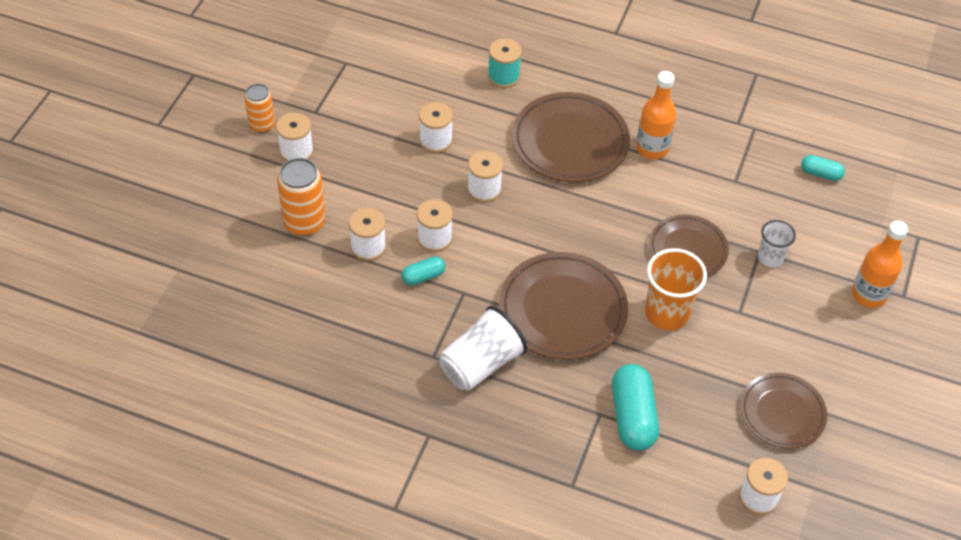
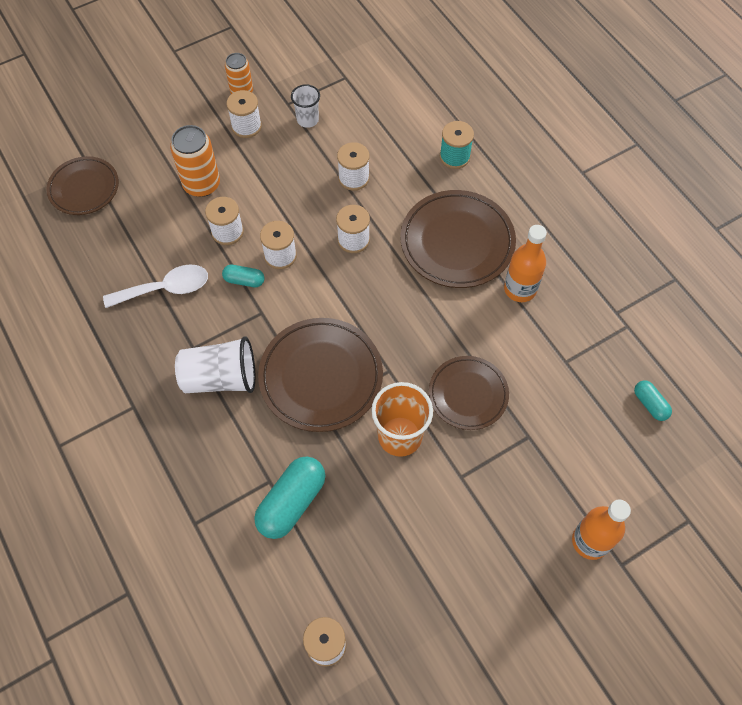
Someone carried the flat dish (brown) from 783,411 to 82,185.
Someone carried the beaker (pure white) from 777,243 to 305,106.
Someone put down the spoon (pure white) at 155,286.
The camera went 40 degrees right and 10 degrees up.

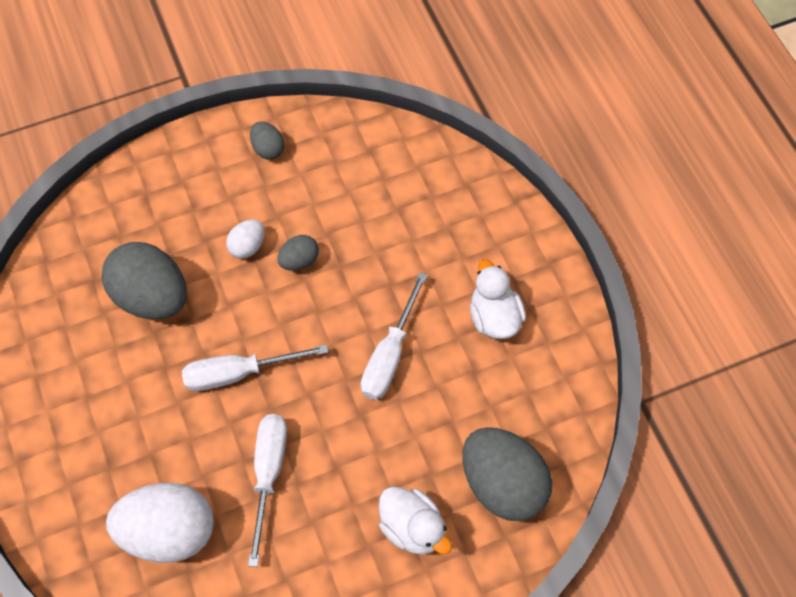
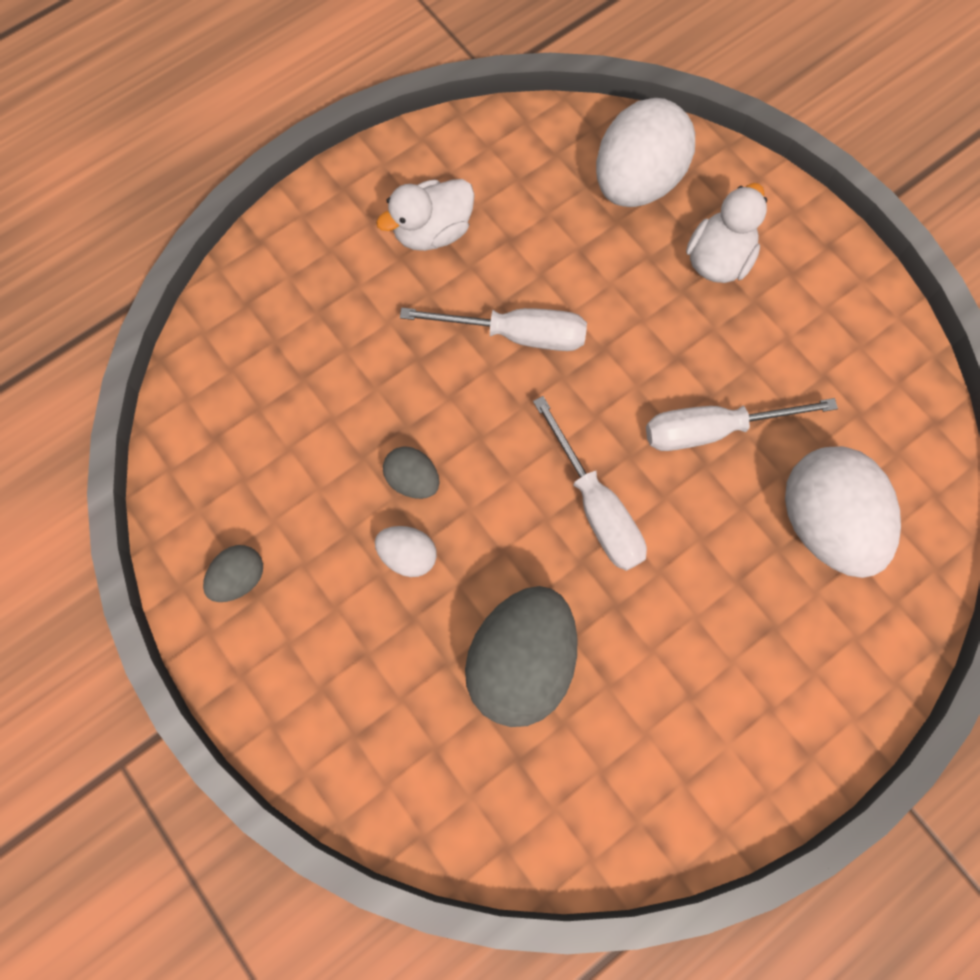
Someone repainted the egg shape (grey) at 507,474, which became the egg shape (pure white) at 645,152.
The camera went 105 degrees left and 10 degrees up.

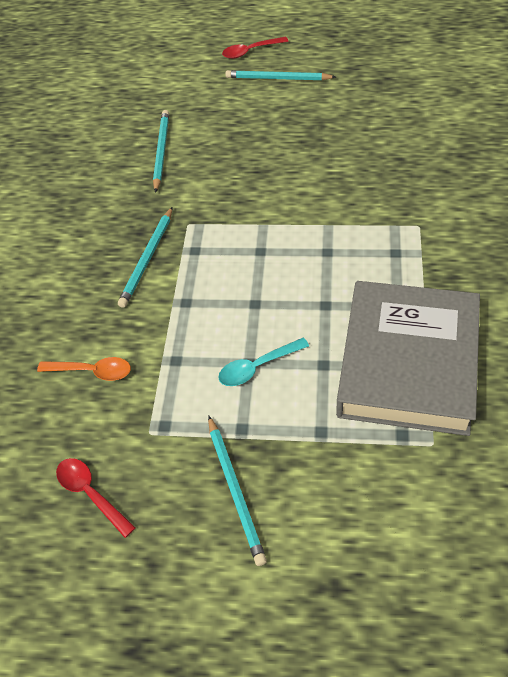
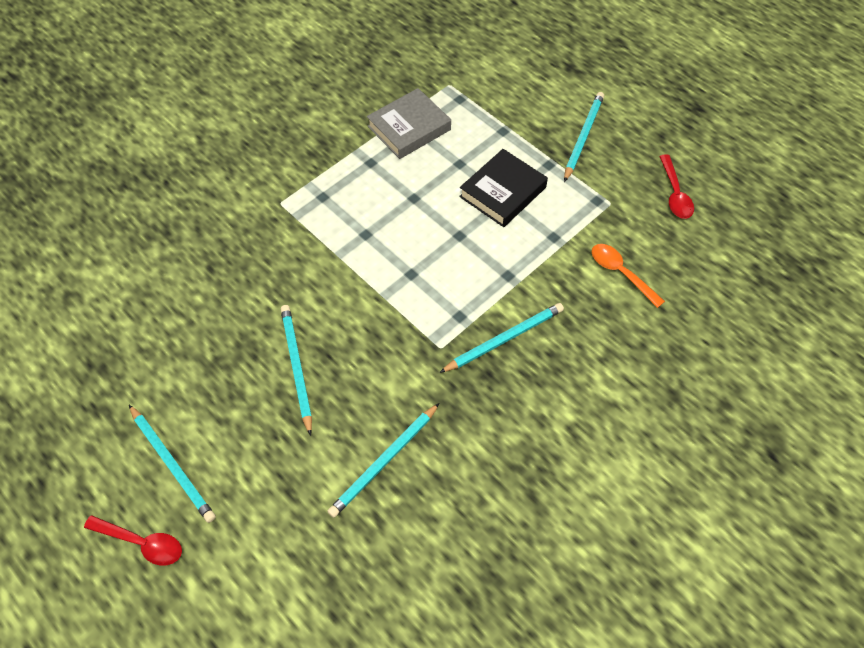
Someone swapped the spoon (turquoise) at 263,362 for the hardback (jet-black) at 503,188.
Someone scaled the hardback (grey) at 408,358 by 0.55.
Someone put down the lead pencil (turquoise) at 296,370.
The camera went 145 degrees left and 5 degrees up.

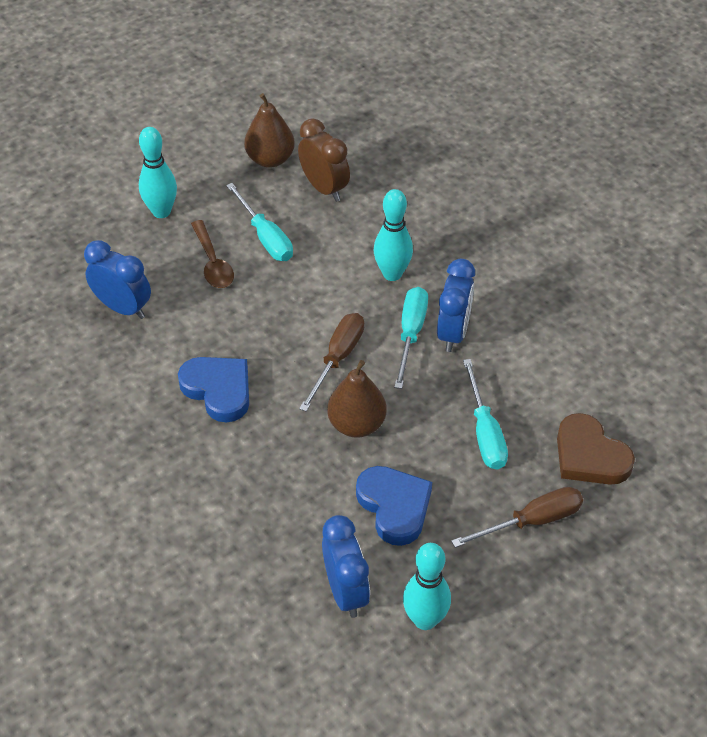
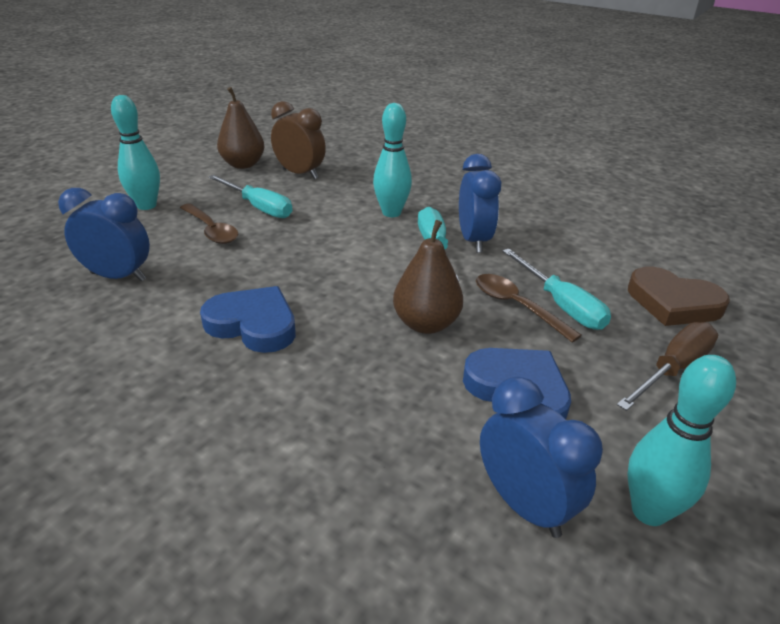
Someone took away the hand screwdriver (brown) at 331,362.
Someone put down the spoon (brown) at 529,308.
The camera went 20 degrees left and 15 degrees down.

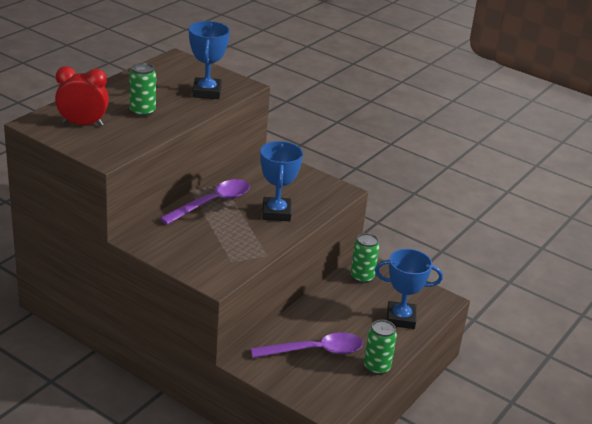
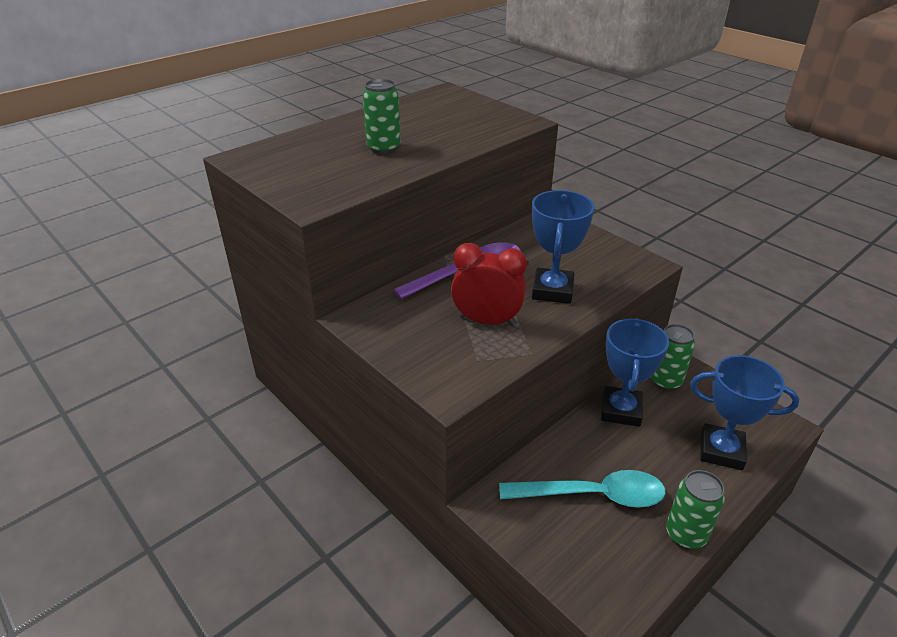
Someone carried the bedside clock (red) from 82,96 to 489,284.
Someone carried the award cup (blue) from 209,60 to 635,372.
Someone repainted the spoon (violet) at 307,345, which became the spoon (turquoise) at 582,489.
The camera went 15 degrees right and 5 degrees up.

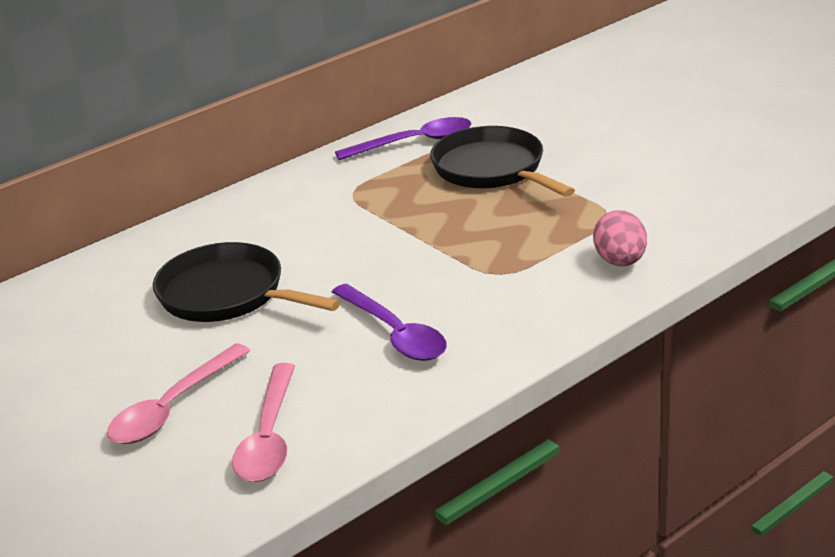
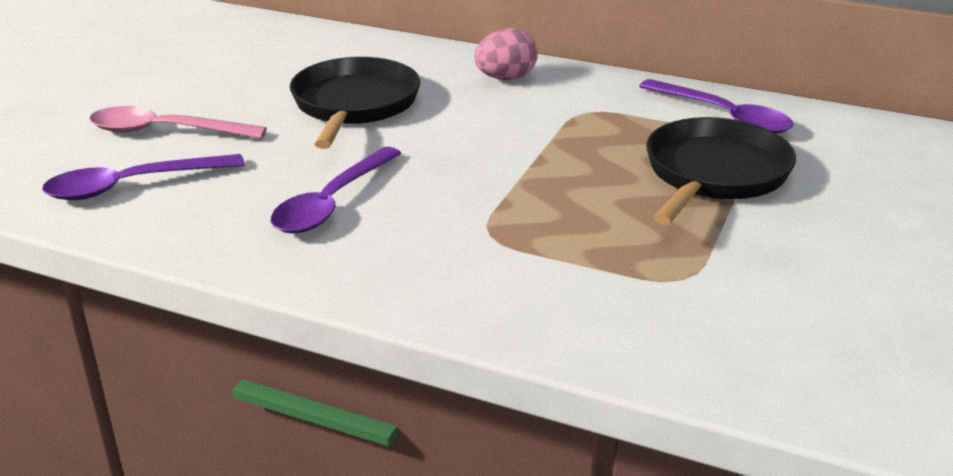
Someone repainted the spoon (pink) at 263,422, which became the spoon (violet) at 143,177.
Someone carried the egg shape (pink) from 620,238 to 506,54.
The camera went 60 degrees right and 0 degrees up.

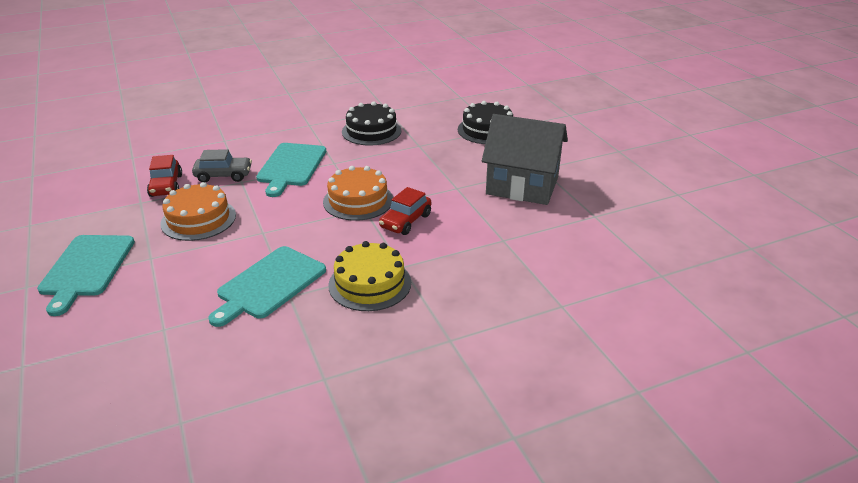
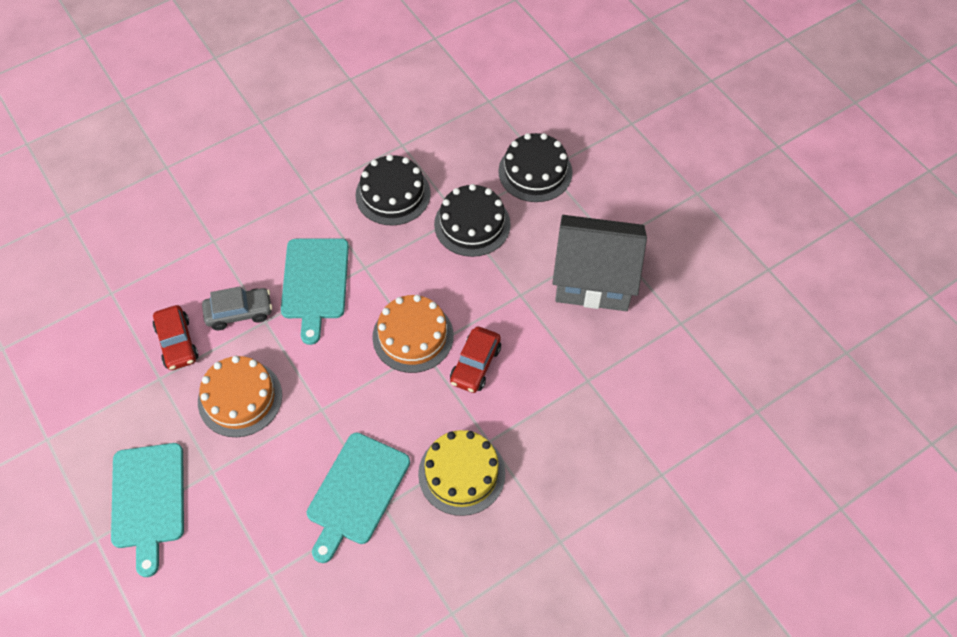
Someone put down the cake (jet-black) at 472,220.
The camera went 10 degrees left and 25 degrees up.

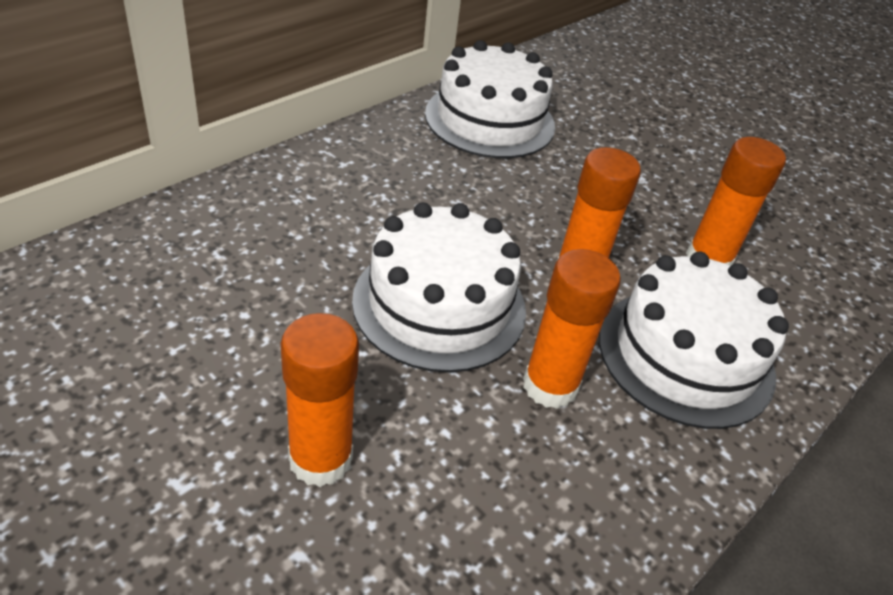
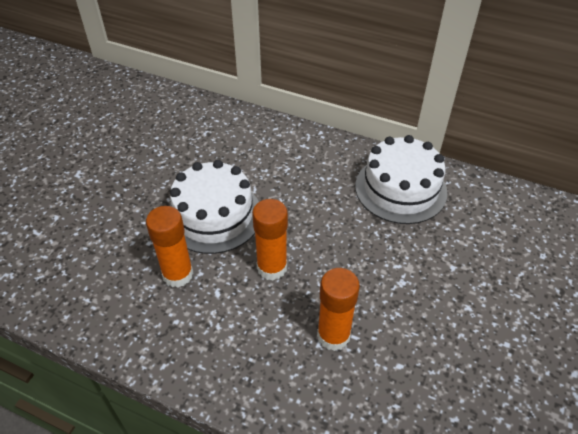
Someone took away the glue stick (bright orange) at 320,400.
Someone took away the cake (pure white) at 694,340.
The camera went 75 degrees right and 5 degrees up.

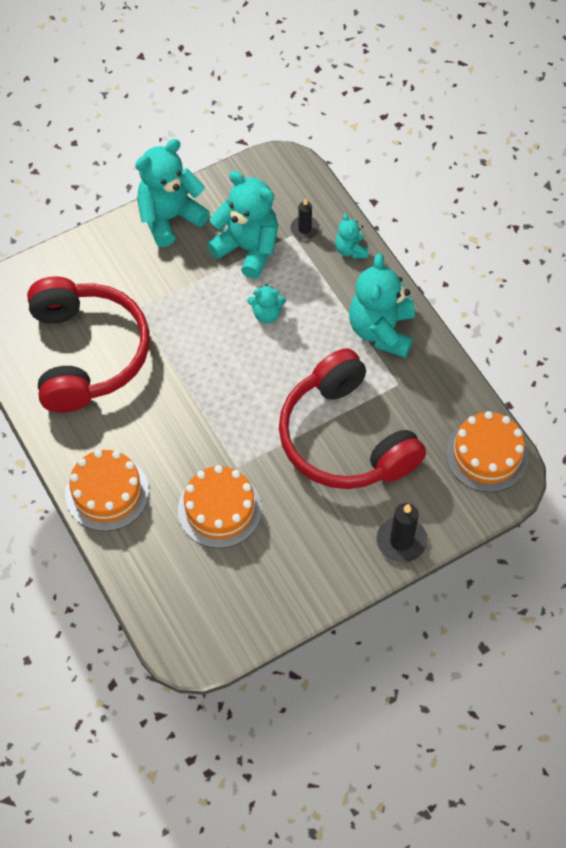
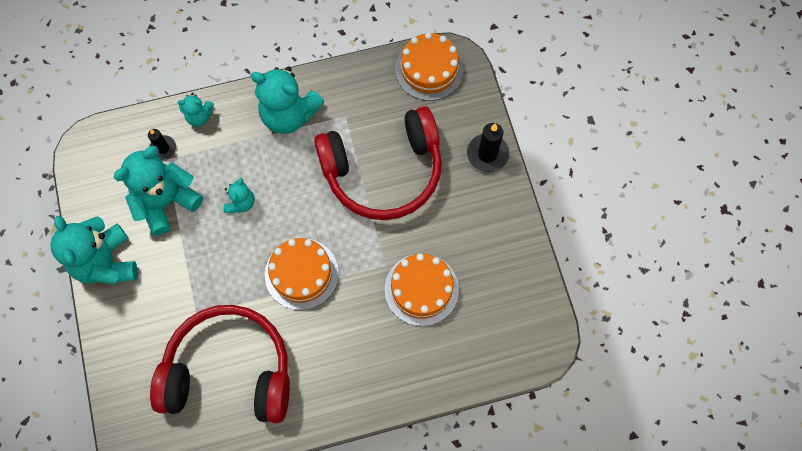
Someone carried the cake (bright orange) from 107,490 to 302,274.
The camera went 75 degrees left and 10 degrees up.

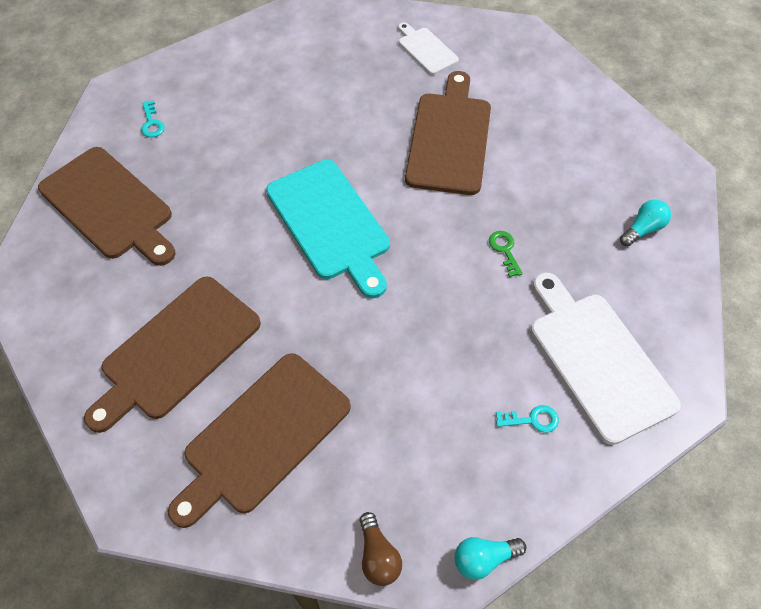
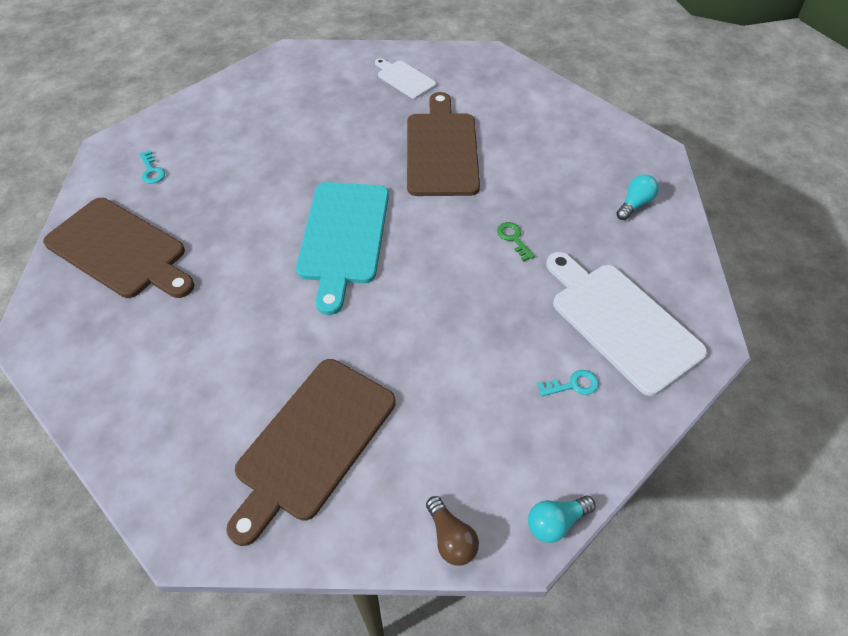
Someone took away the chopping board (brown) at 172,354.
Someone rotated the chopping board (turquoise) at 328,228 by 45 degrees clockwise.
The camera went 10 degrees left and 5 degrees down.

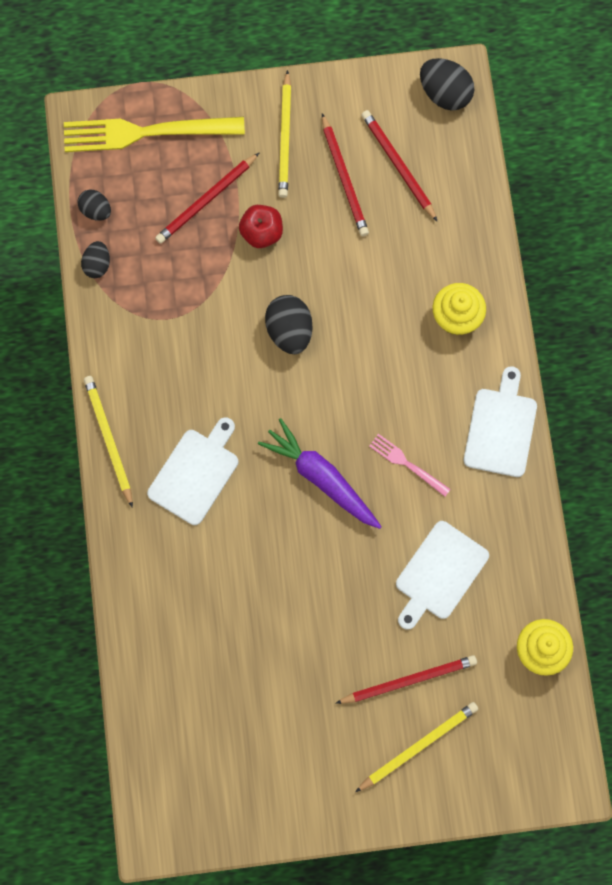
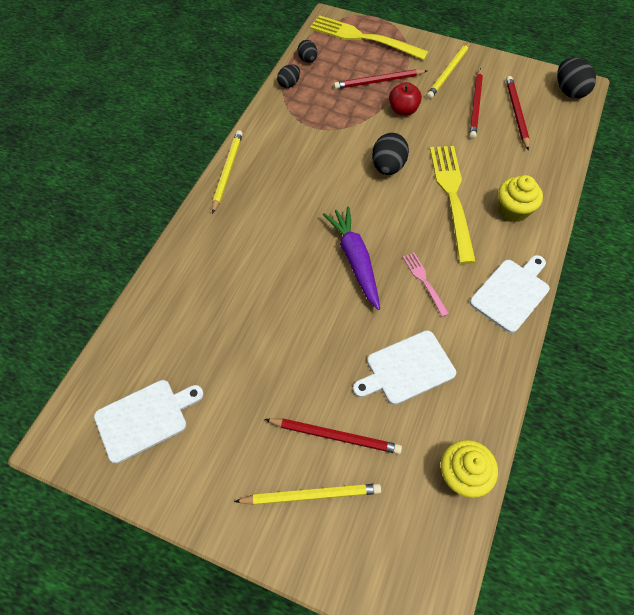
Someone carried the chopping board (pure white) from 192,471 to 149,422.
Someone put down the dinner fork (bright yellow) at 453,205.
The camera went 30 degrees right and 15 degrees down.

